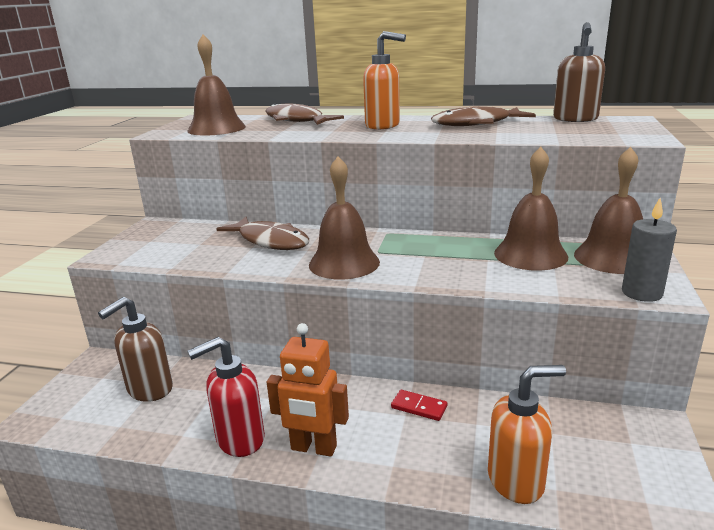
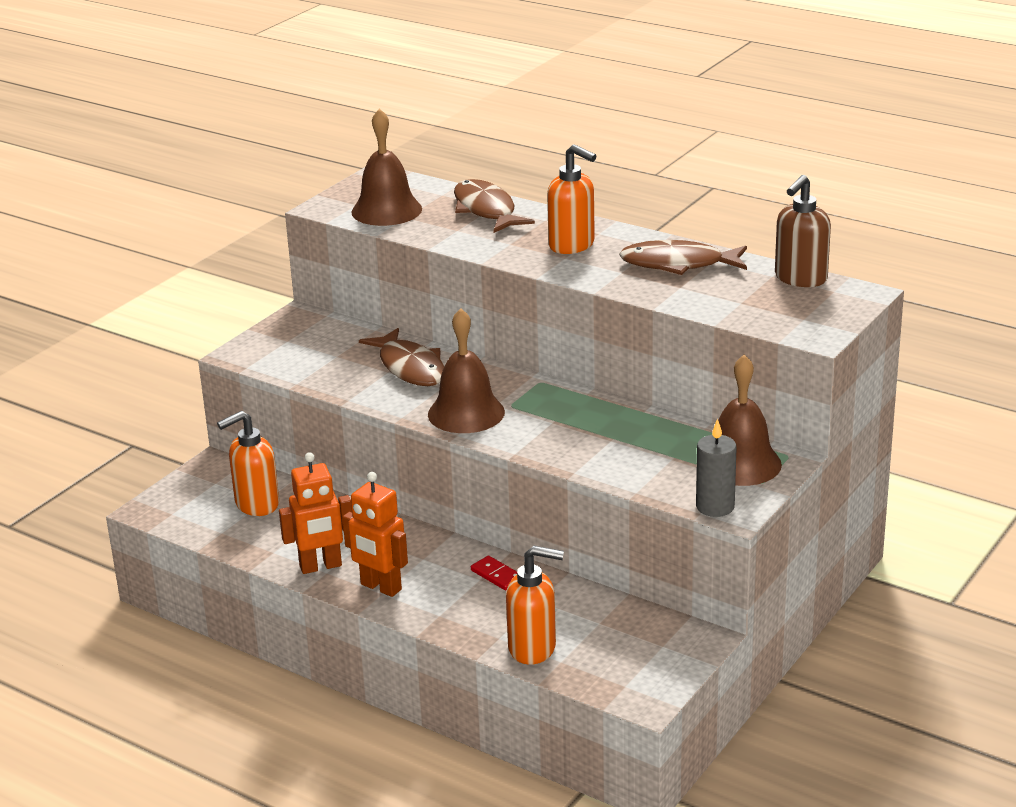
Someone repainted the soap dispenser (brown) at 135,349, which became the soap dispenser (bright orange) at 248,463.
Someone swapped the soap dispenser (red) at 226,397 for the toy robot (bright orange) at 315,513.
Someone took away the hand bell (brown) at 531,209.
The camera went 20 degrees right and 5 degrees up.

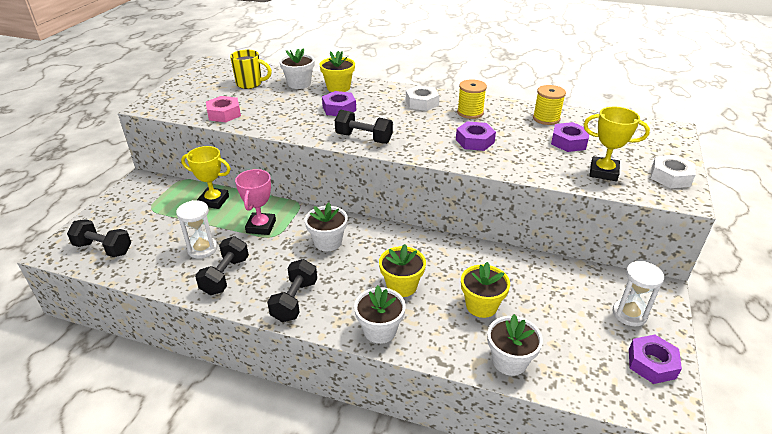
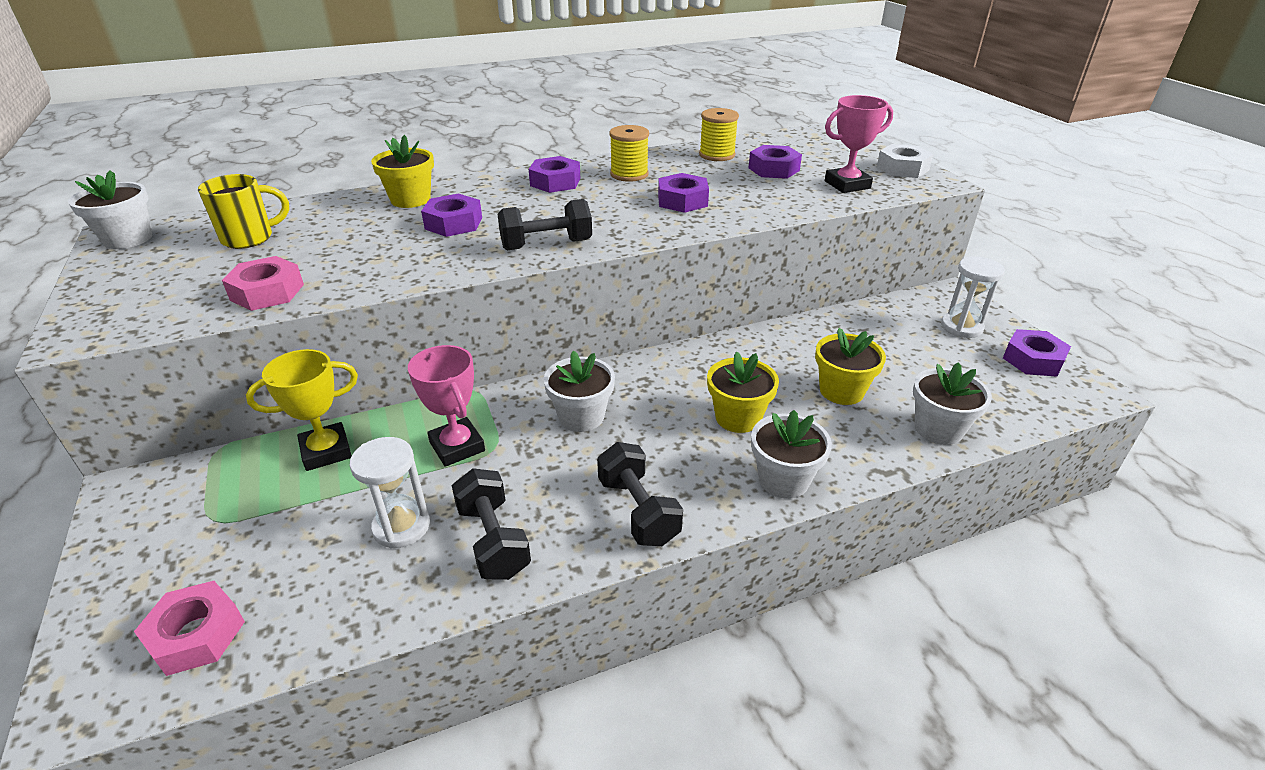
Someone swapped the dumbbell (jet-black) at 99,238 for the nut (pink) at 189,628.
Someone carried the potted plant (pure white) from 297,68 to 110,209.
Someone repainted the nut (pure white) at 423,98, which became the nut (violet) at 555,174.
Someone repainted the award cup (bright yellow) at 616,144, which became the award cup (pink) at 859,144.
The camera went 40 degrees left and 0 degrees up.

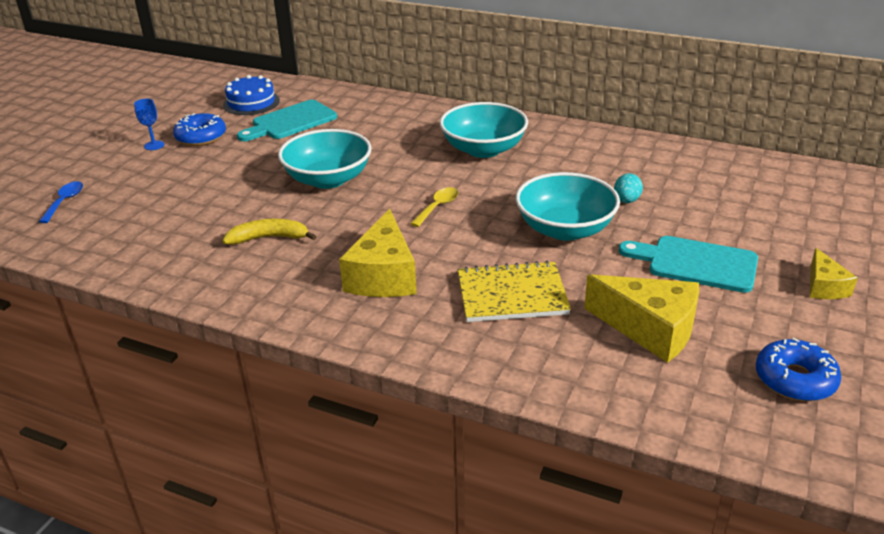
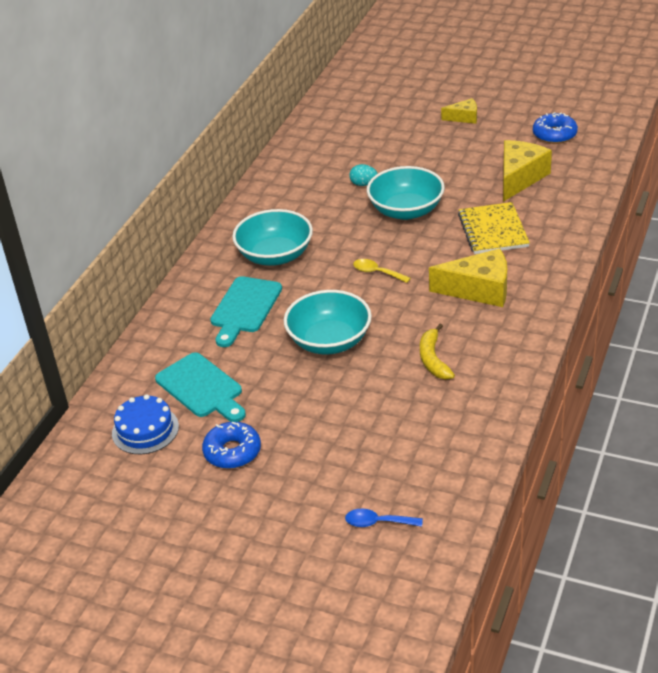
Someone took away the chalice (blue) at 149,124.
Someone carried the chopping board (turquoise) from 688,264 to 246,311.
The camera went 90 degrees left and 5 degrees up.

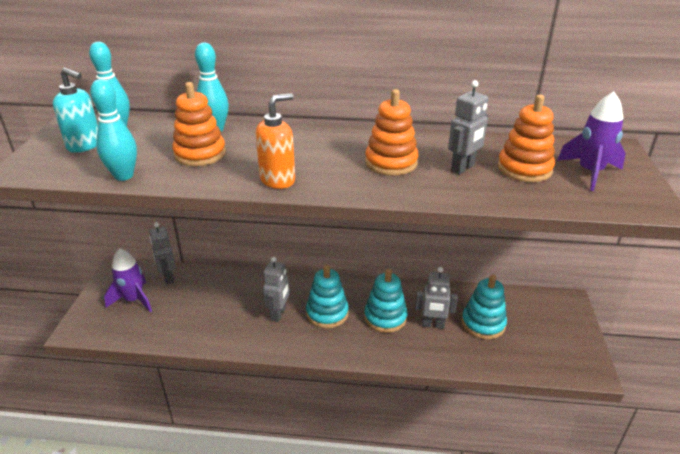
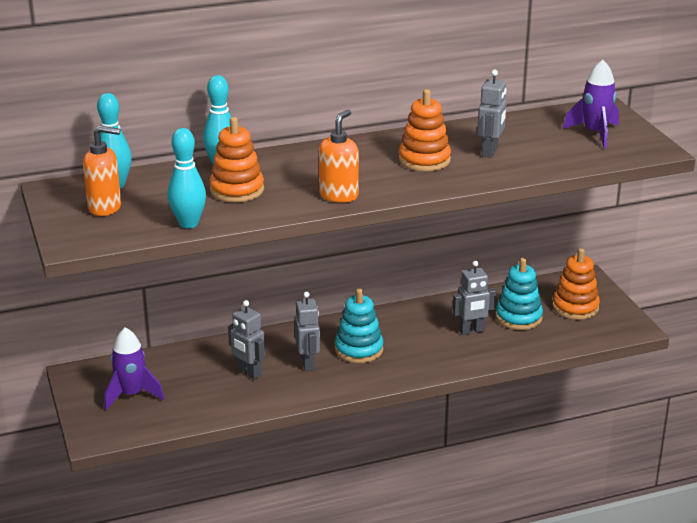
Someone repainted the soap dispenser (turquoise) at 75,110, which became the soap dispenser (bright orange) at 102,171.
Someone carried the toy robot (grey) from 162,253 to 246,340.
Someone took away the stacking toy (turquoise) at 386,300.
Someone carried the stacking toy (bright orange) from 526,138 to 576,284.
The camera went 25 degrees left and 5 degrees down.

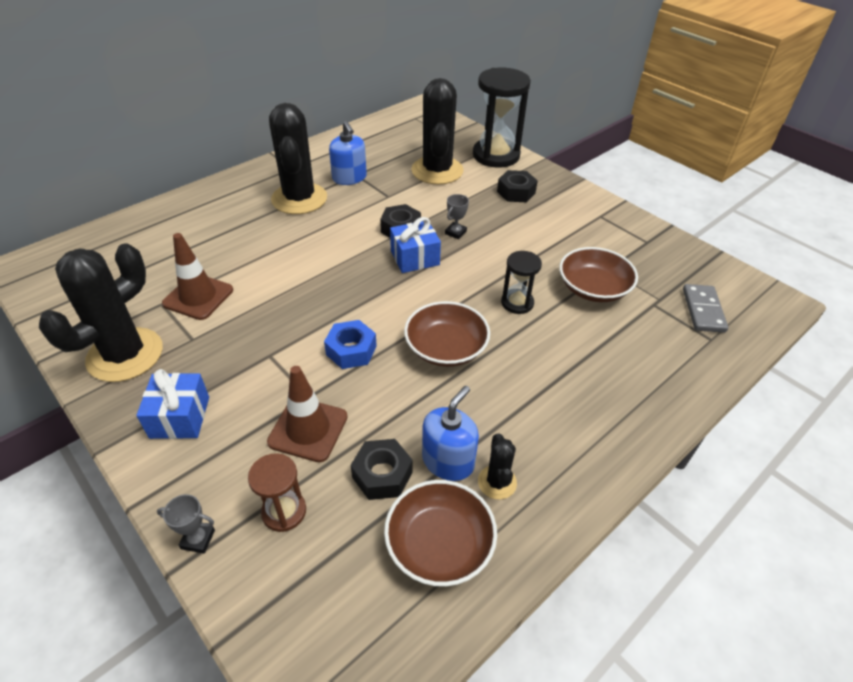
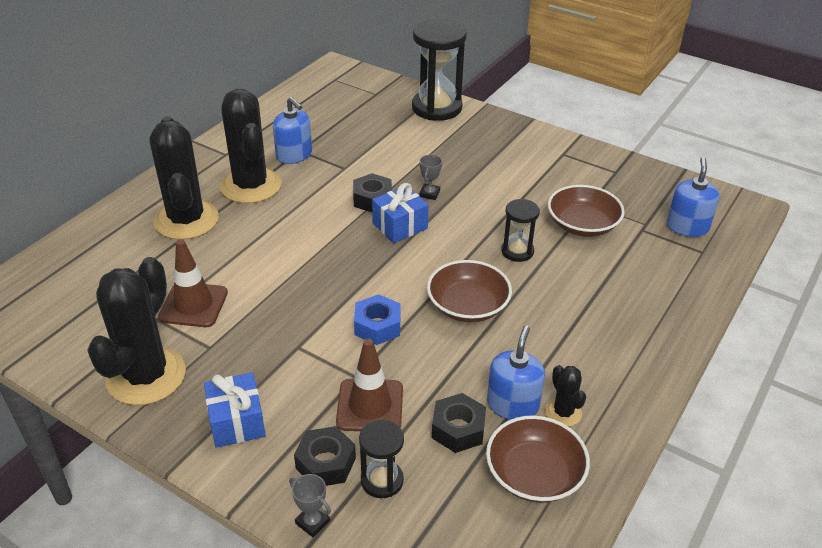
Someone rotated the award cup (grey) at 186,523 by 45 degrees clockwise.
Someone repainted the sandglass (brown) at 277,492, which became the sandglass (jet-black) at 381,459.
Someone carried the prickly plant (jet-black) from 437,131 to 184,178.
Someone carried the nut (jet-black) from 517,186 to 325,456.
Someone swapped the domino tile (grey) at 705,308 for the soap dispenser (blue) at 693,197.
The camera went 15 degrees left and 5 degrees down.

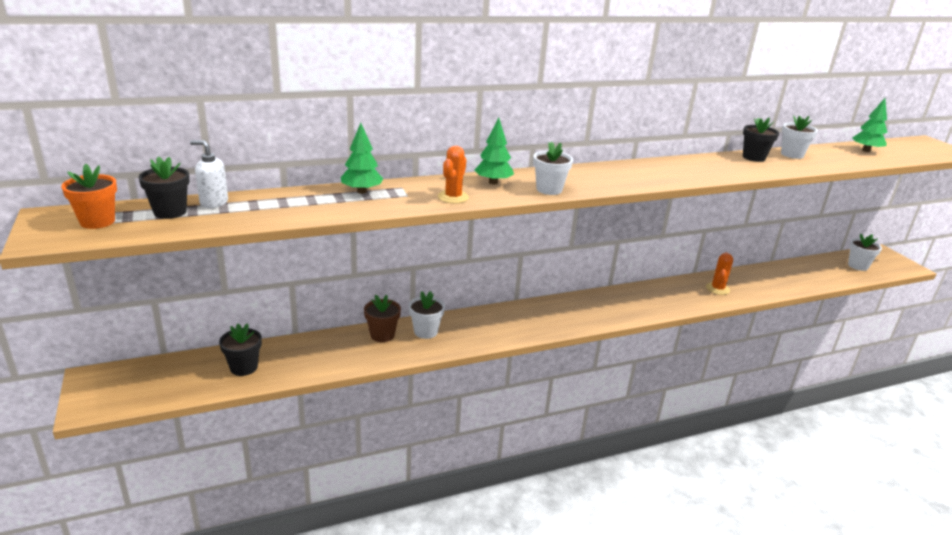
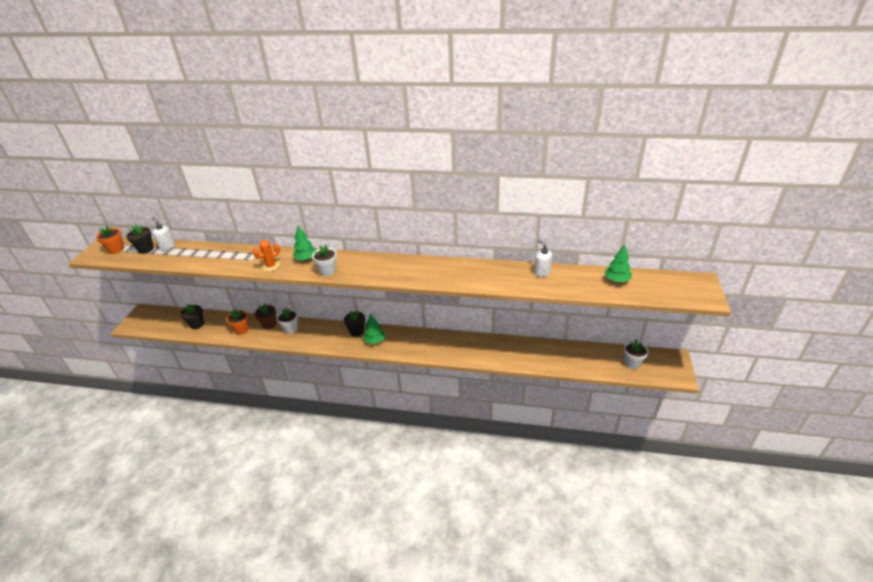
Someone carried the toy tree (green) from 362,158 to 374,329.
Someone took away the prickly plant (bright orange) at 719,273.
Someone carried the potted plant (jet-black) from 761,140 to 354,323.
Someone swapped the potted plant (pure white) at 799,137 for the soap dispenser (pure white) at 543,258.
Someone put down the potted plant (bright orange) at 237,322.
The camera went 35 degrees right and 10 degrees up.

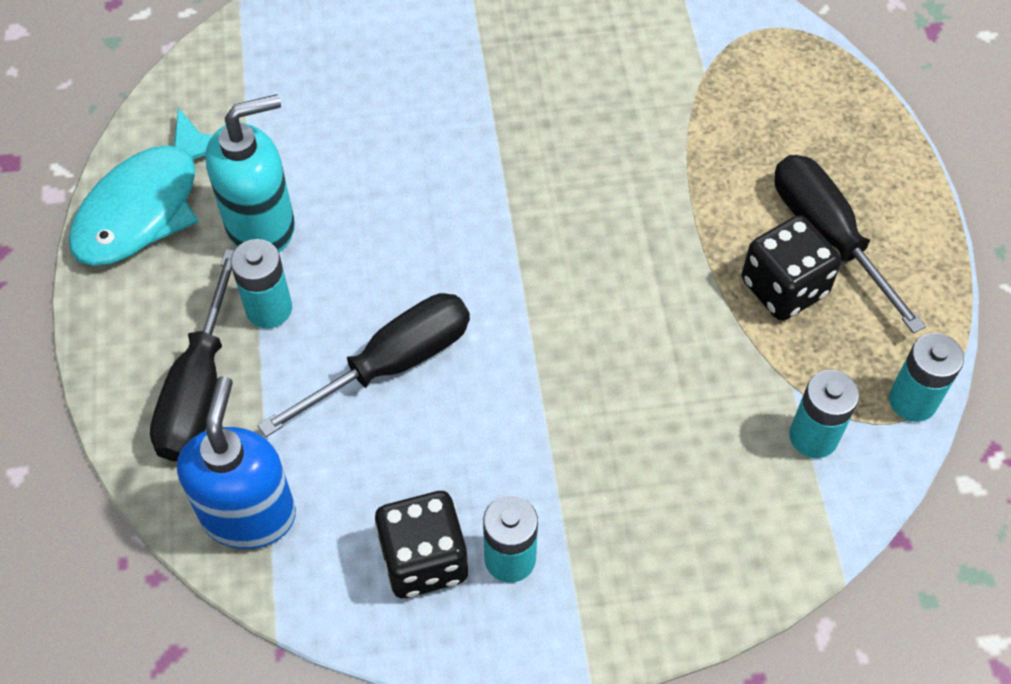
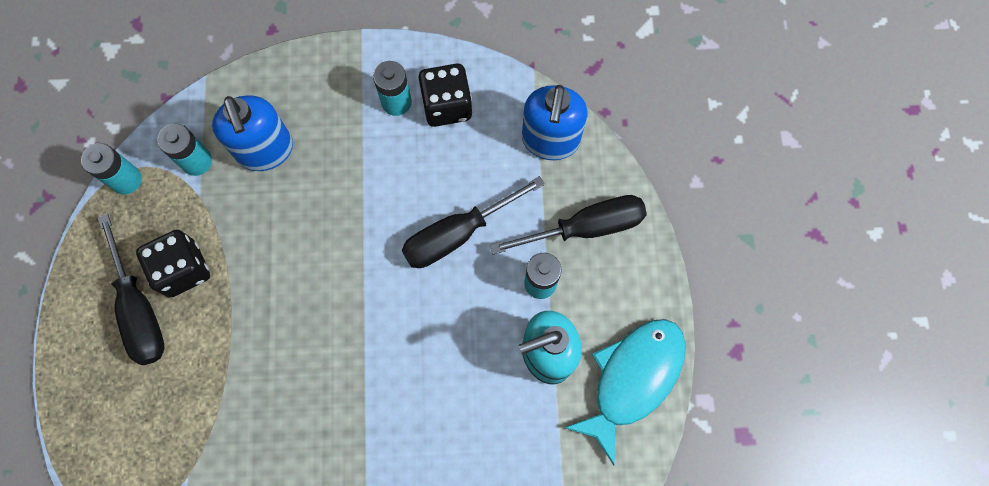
Someone rotated the hand screwdriver (jet-black) at 192,355 by 60 degrees clockwise.
Someone put down the soap dispenser (blue) at 252,133.
The camera went 175 degrees left and 15 degrees up.

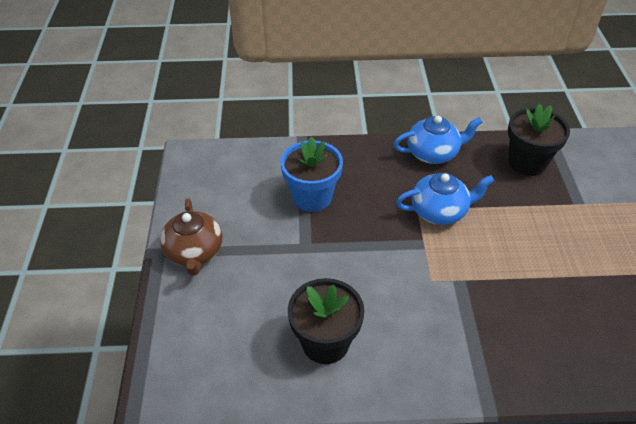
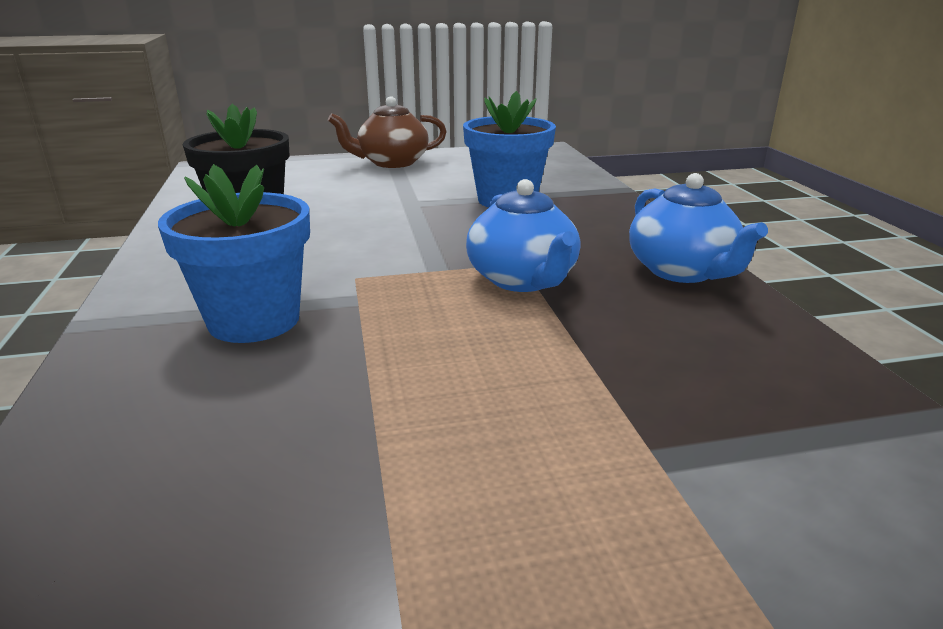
Someone took away the potted plant (jet-black) at 539,139.
Someone put down the potted plant (blue) at 234,253.
The camera went 80 degrees right and 20 degrees down.

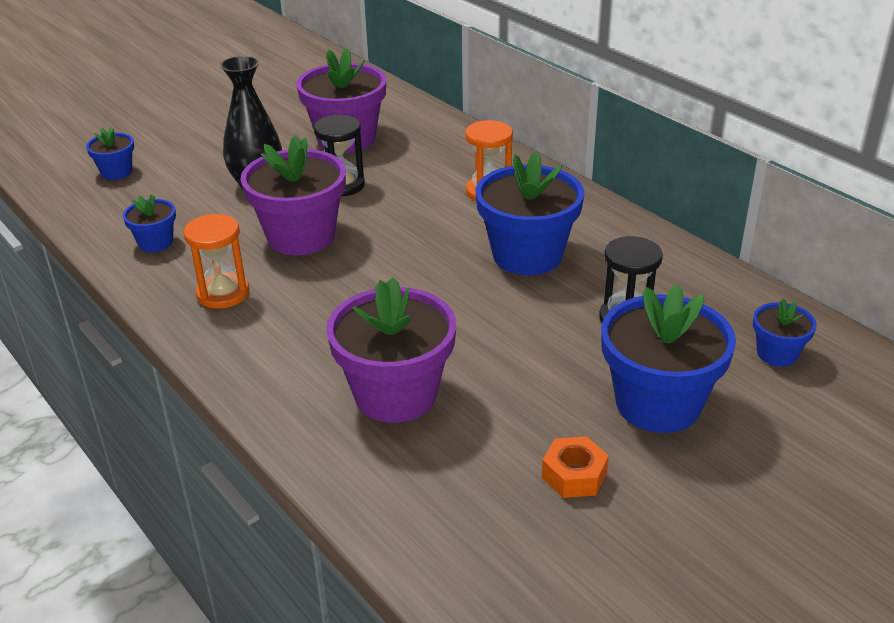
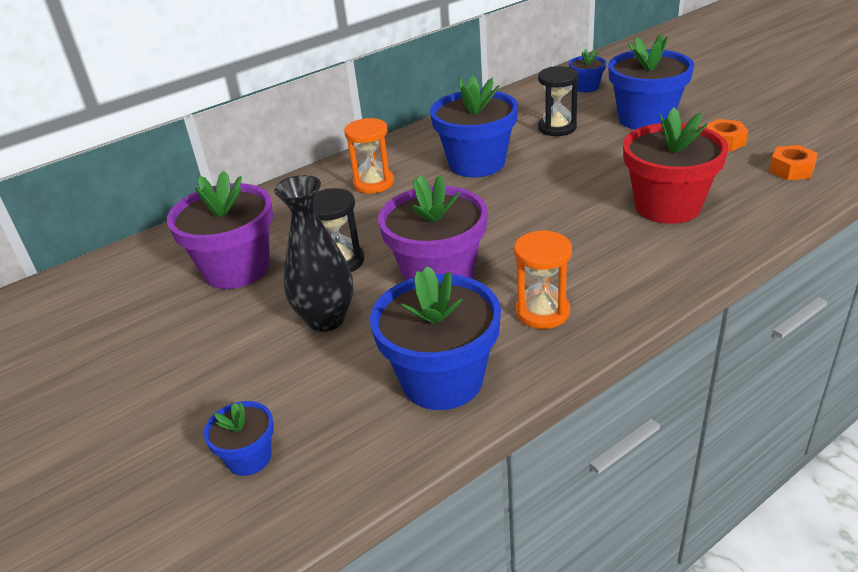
Someone scaled the potted plant (blue) at 149,223 by 2.00.
Someone repainted the potted plant (violet) at 391,350, which became the potted plant (red) at 675,165.
Someone put down the nut (bright orange) at 793,162.
The camera went 85 degrees left and 0 degrees up.

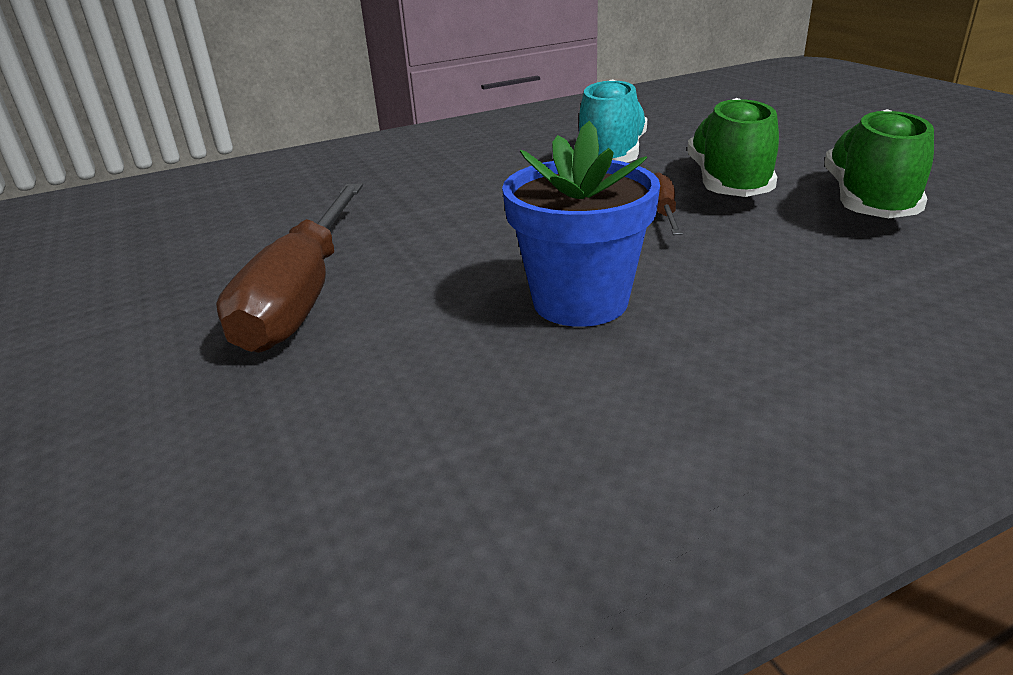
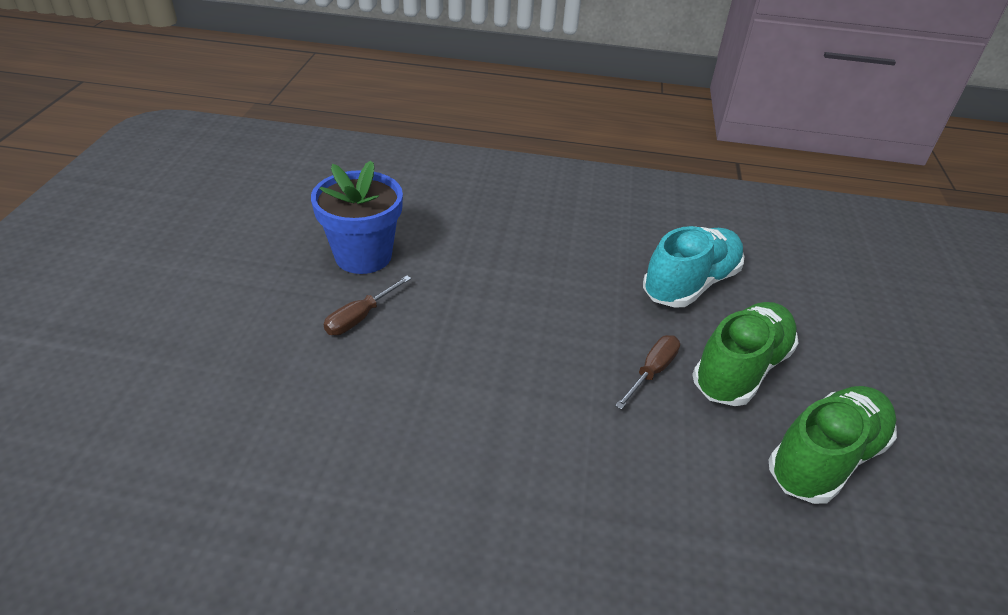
Someone scaled the hand screwdriver (brown) at 289,268 by 0.46.
Someone carried the potted plant (blue) from 581,224 to 357,217.
The camera went 30 degrees right and 10 degrees up.

